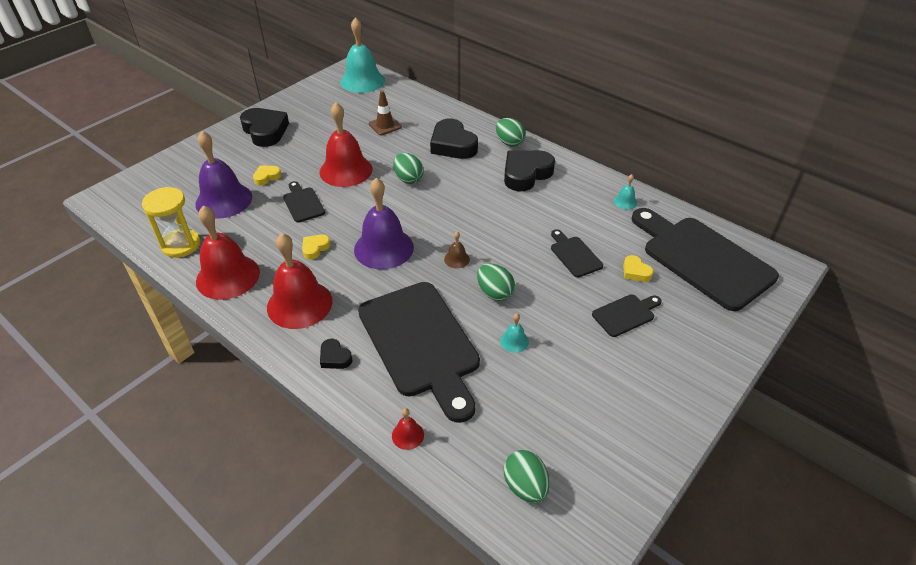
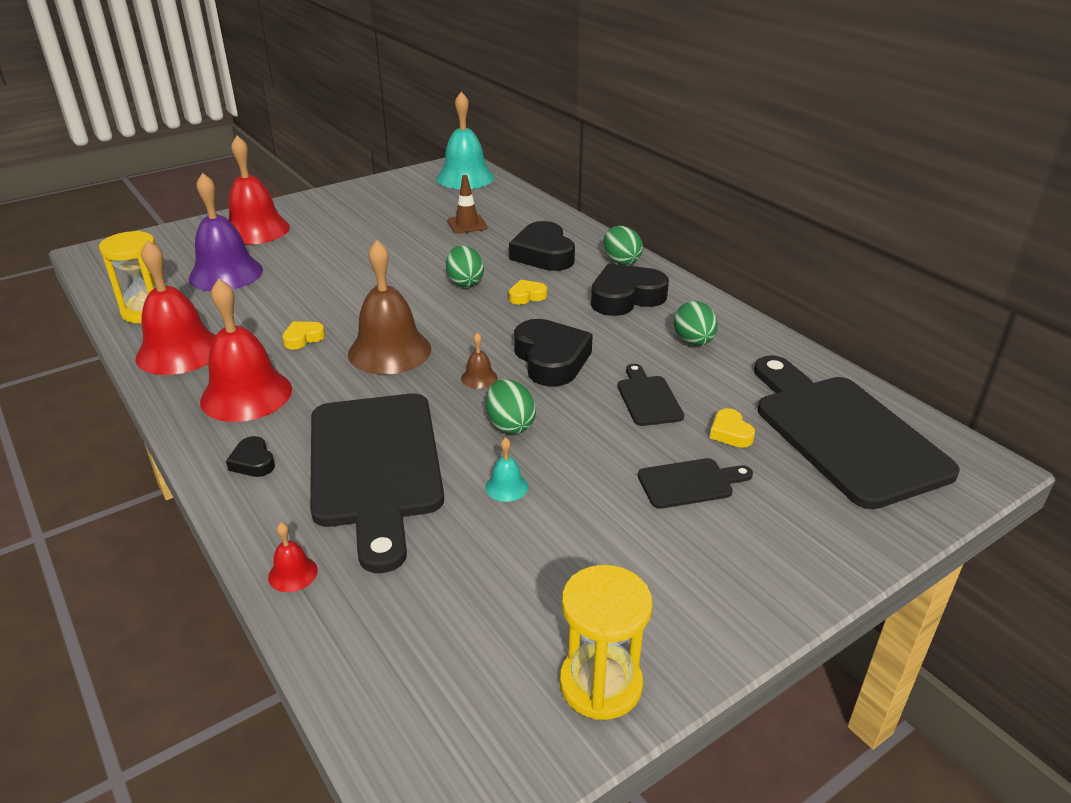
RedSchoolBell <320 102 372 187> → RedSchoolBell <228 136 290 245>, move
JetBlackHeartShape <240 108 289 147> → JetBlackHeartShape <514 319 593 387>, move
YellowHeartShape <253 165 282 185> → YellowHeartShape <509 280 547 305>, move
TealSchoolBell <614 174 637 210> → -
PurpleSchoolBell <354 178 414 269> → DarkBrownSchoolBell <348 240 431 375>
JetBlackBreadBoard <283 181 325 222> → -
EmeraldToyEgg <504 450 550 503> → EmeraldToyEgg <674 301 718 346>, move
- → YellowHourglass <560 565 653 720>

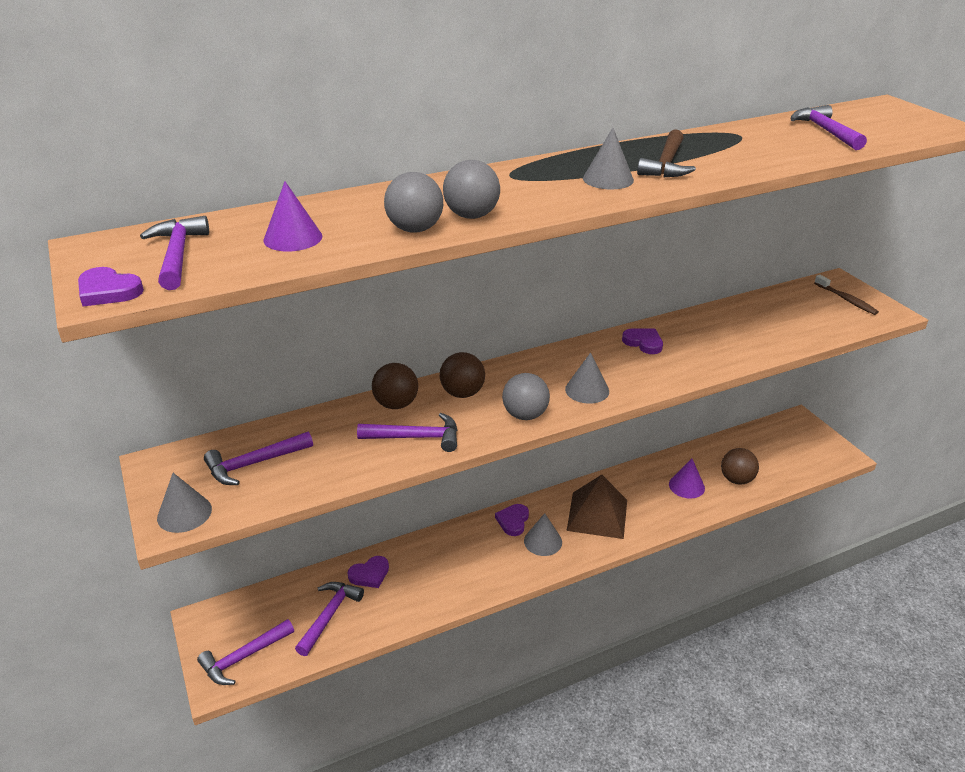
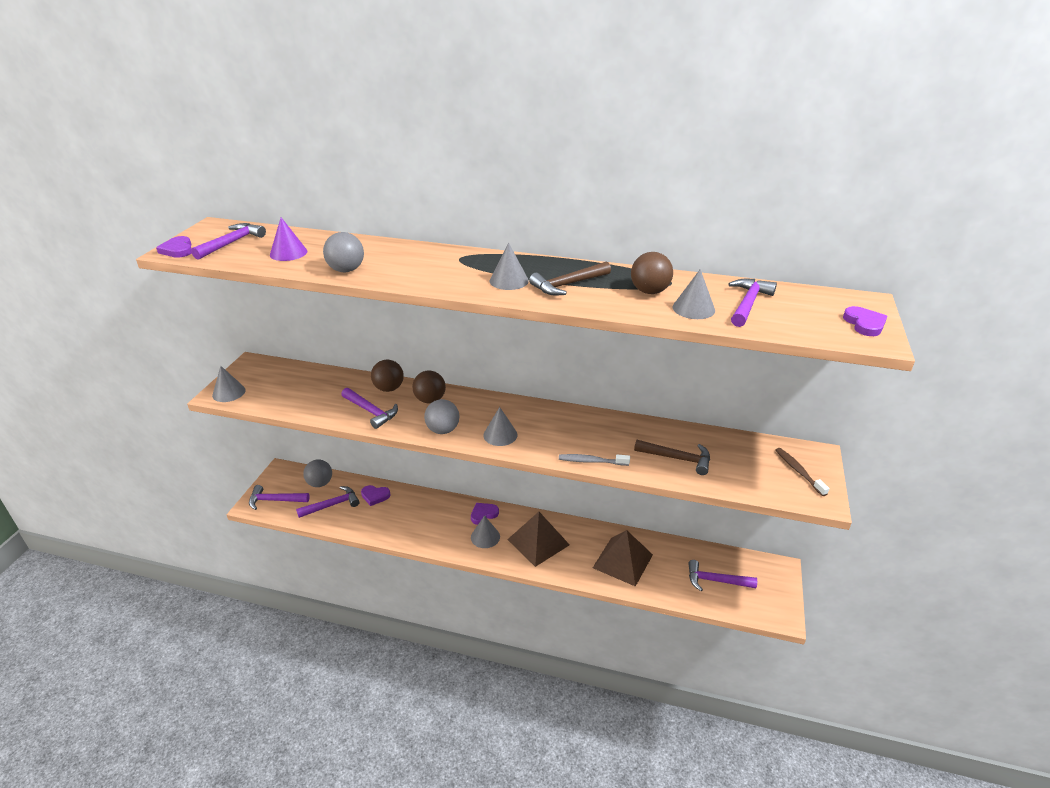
AshGreyBall <443 160 500 219> → AshGreyBall <303 459 332 487>, move
DarkBrownToothbrush <814 275 879 315> → DarkBrownToothbrush <775 448 829 496>, 150 degrees clockwise
PurpleHeartShape <622 328 663 354> → PurpleHeartShape <843 306 888 336>, move
PurpleClawHammer <204 432 313 485> → PurpleClawHammer <688 560 757 591>, move
DarkBrownBall <721 448 759 484> → DarkBrownBall <631 252 673 294>, move
PurpleConeShape <669 459 705 499> → DarkBrownPyramidShape <593 530 653 587>
- → AshGreyConeShape <673 269 715 319>
- → DarkBrownClawHammer <634 440 710 475>
- → AshGreyToothbrush <559 454 630 466>

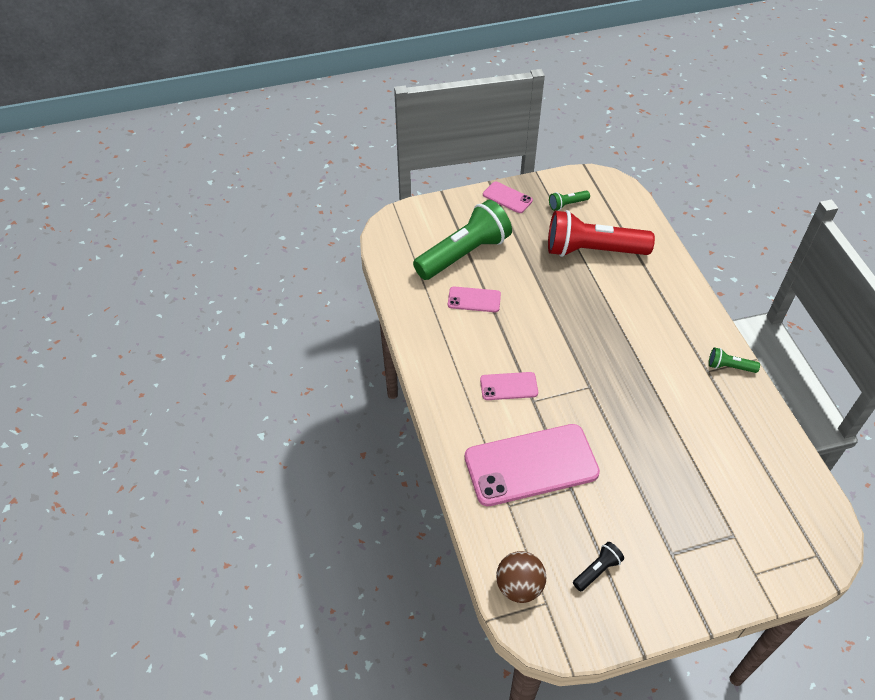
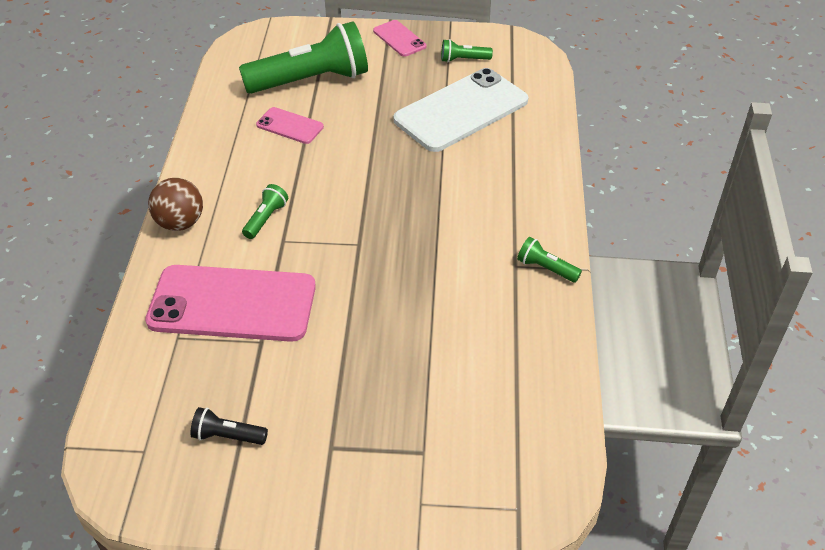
RedFlashlight <548 210 655 257> → SnowWhiteSmartphone <393 68 528 152>
RosySmartphone <480 372 538 400> → EmeraldFlashlight <242 184 288 239>
JetBlackFlashlight <573 542 624 591> → JetBlackFlashlight <190 407 268 445>, 150 degrees counterclockwise
DarkBrownBall <496 551 546 603> → DarkBrownBall <148 178 203 231>, move

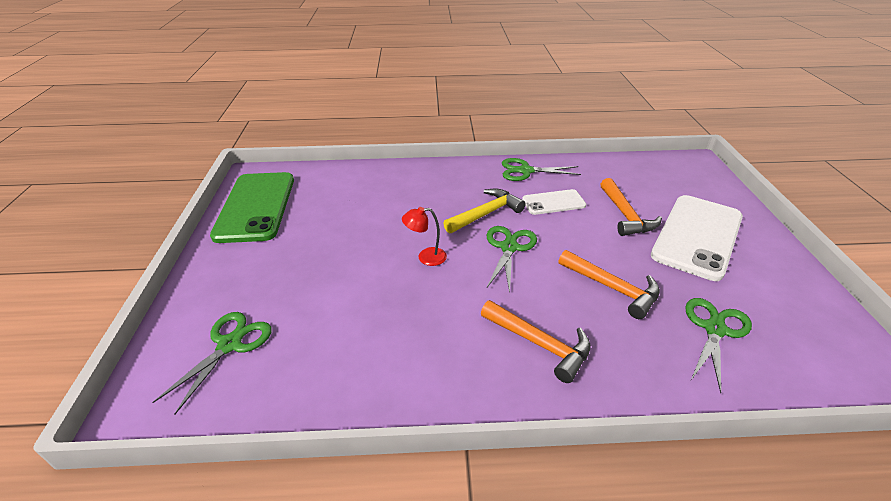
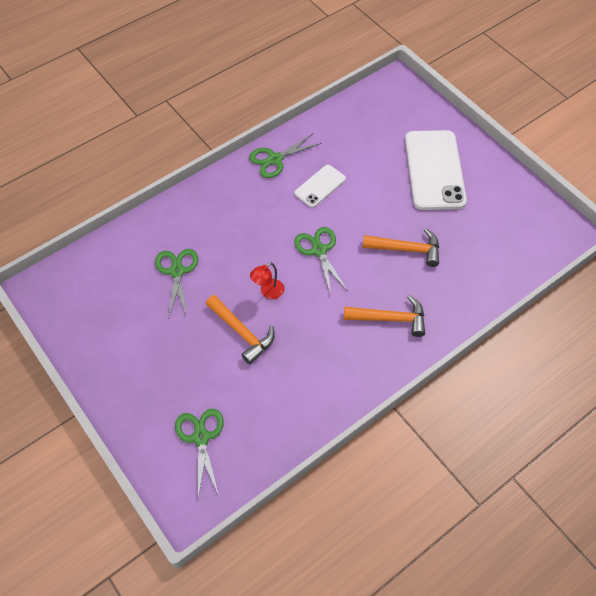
EmeraldSmartphone <210 172 294 243> → -
BrightOrangeClawHammer <600 178 662 236> → BrightOrangeClawHammer <206 295 275 364>, move
YellowClawHammer <443 188 526 234> → -
EmeraldScissors <685 298 752 393> → EmeraldScissors <155 249 198 317>, move

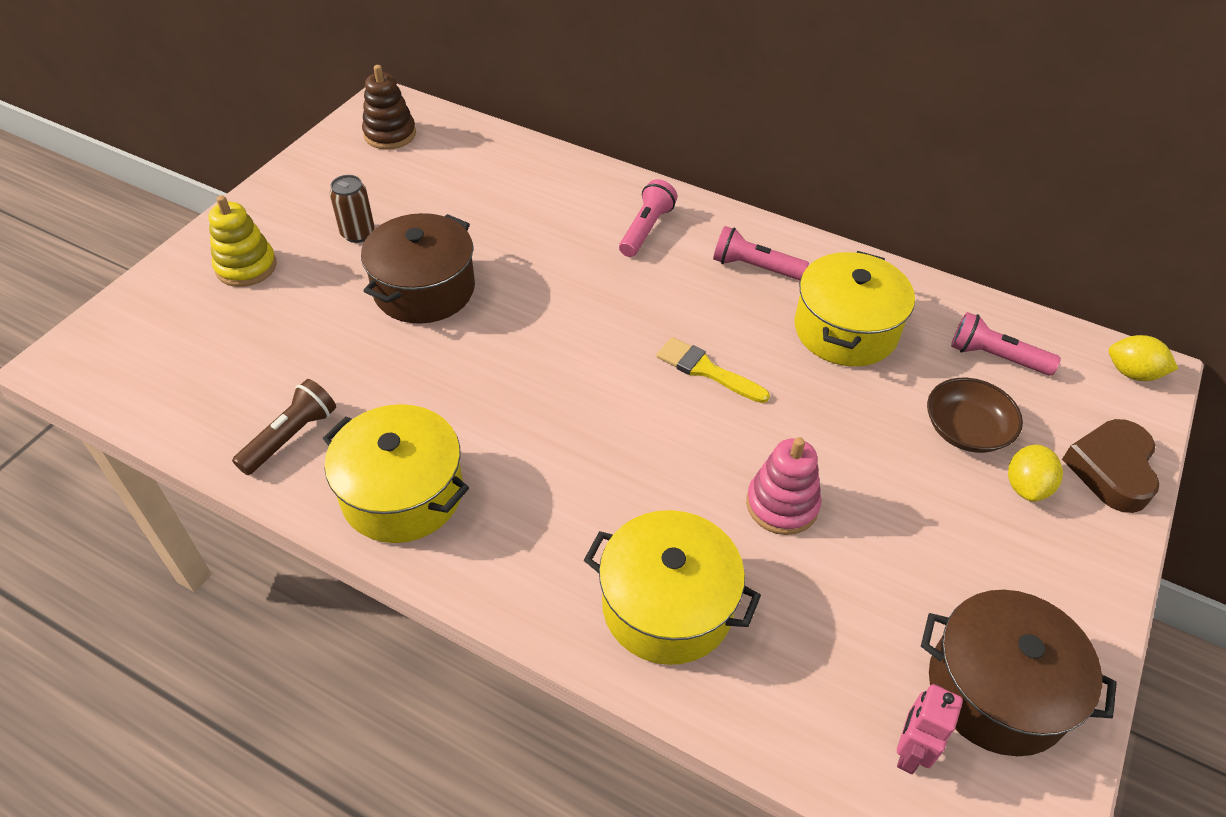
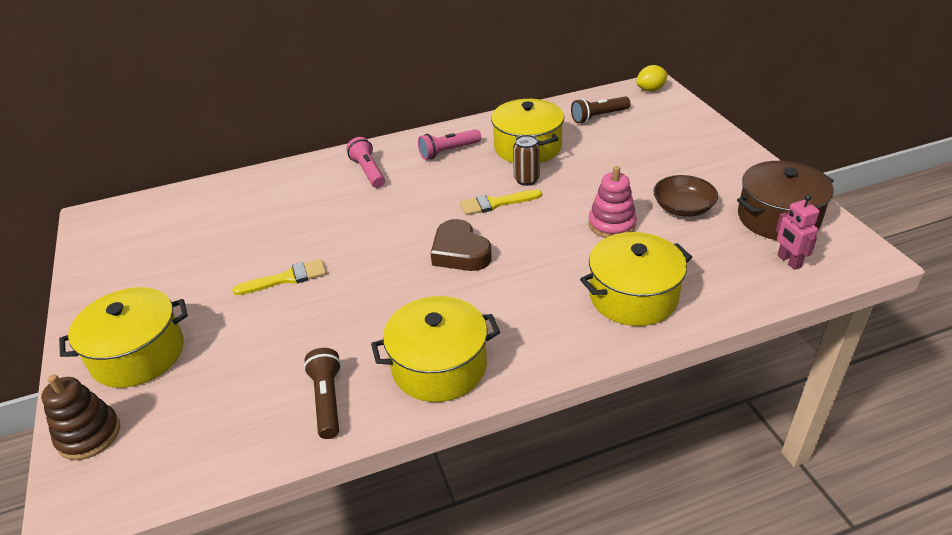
DarkBrownStackingRings <362 65 416 149> → DarkBrownStackingRings <41 374 120 460>, move
DarkBrownSodaCan <330 175 375 243> → DarkBrownSodaCan <513 135 540 186>, move
YellowStackingRings <208 195 277 287> → YellowStockpot <59 287 188 388>
DarkBrownStockpot <361 213 475 324> → YellowPaintBrush <232 259 326 295>
RosyFlashlight <951 312 1061 376> → DarkBrownFlashlight <571 96 630 124>
DarkBrownServingBowl <927 378 1023 453> → DarkBrownServingBowl <653 175 718 217>, move
DarkBrownHeartShape <1062 419 1160 513> → DarkBrownHeartShape <431 219 492 271>, move
YellowCitrusFruit <1008 444 1063 502> → -

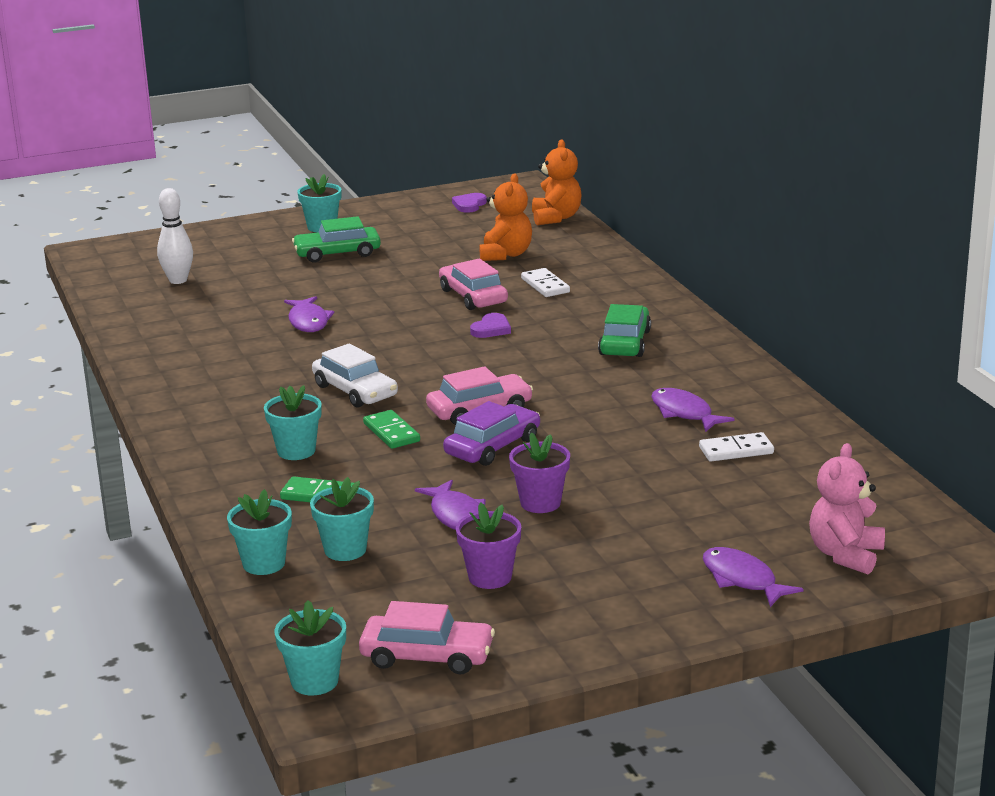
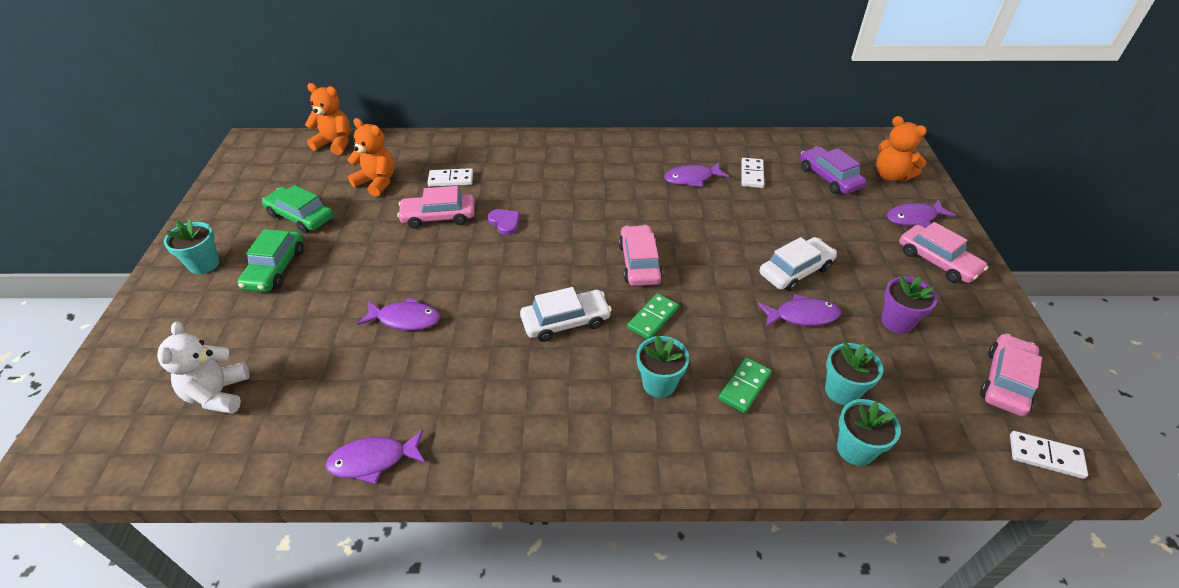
SnowWhiteBowlingPin <157 188 193 284> → SnowWhiteTeddy <157 321 250 414>
PurpleHeartShape <452 193 487 213> → -
EmeraldAutomobile <598 304 651 357> → EmeraldAutomobile <262 185 333 233>, move
PurpleAutomobile <443 401 540 466> → PurpleAutomobile <800 146 866 194>, move
EmeraldDomino <363 410 420 449> → EmeraldDomino <627 293 679 339>, 45 degrees counterclockwise
PurplePlantPot <509 433 570 513> → SnowWhiteAutomobile <759 237 837 291>
RosyTeddy <809 443 885 574> → BrightOrangeTeddy <876 116 927 182>
TealPlantPot <274 600 346 695> → SnowWhiteDomino <1010 431 1088 479>
- → RosyAutomobile <899 222 988 283>
- → PurpleFishFigure <325 430 425 484>

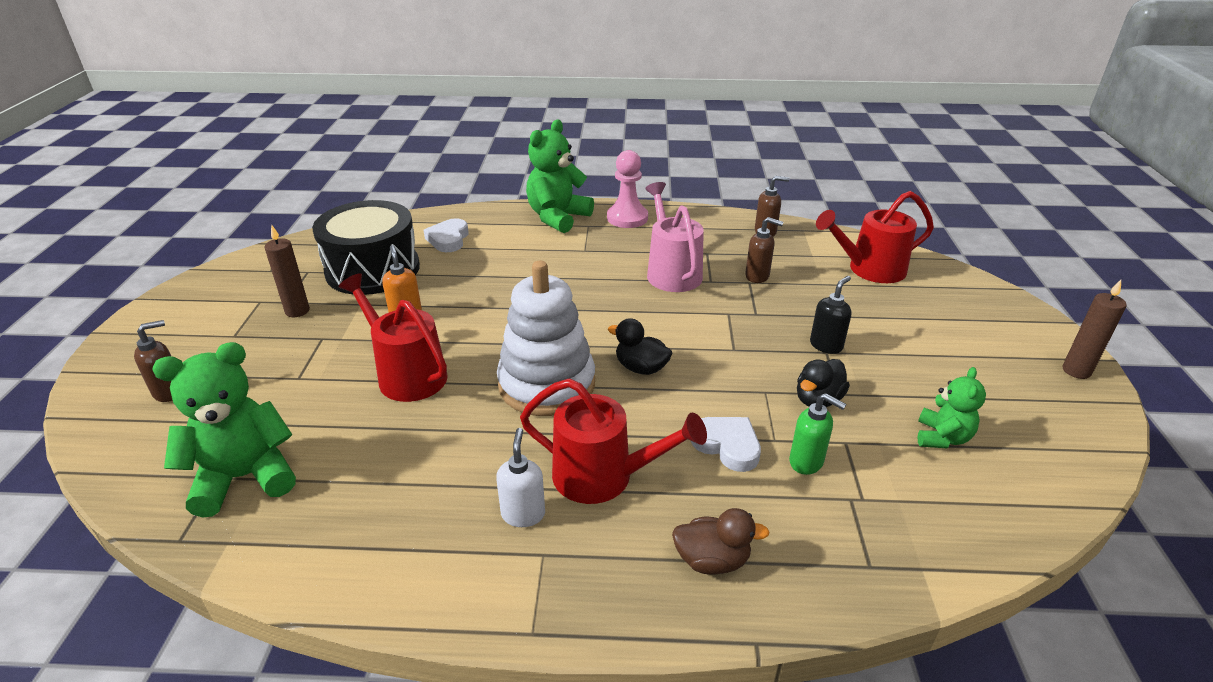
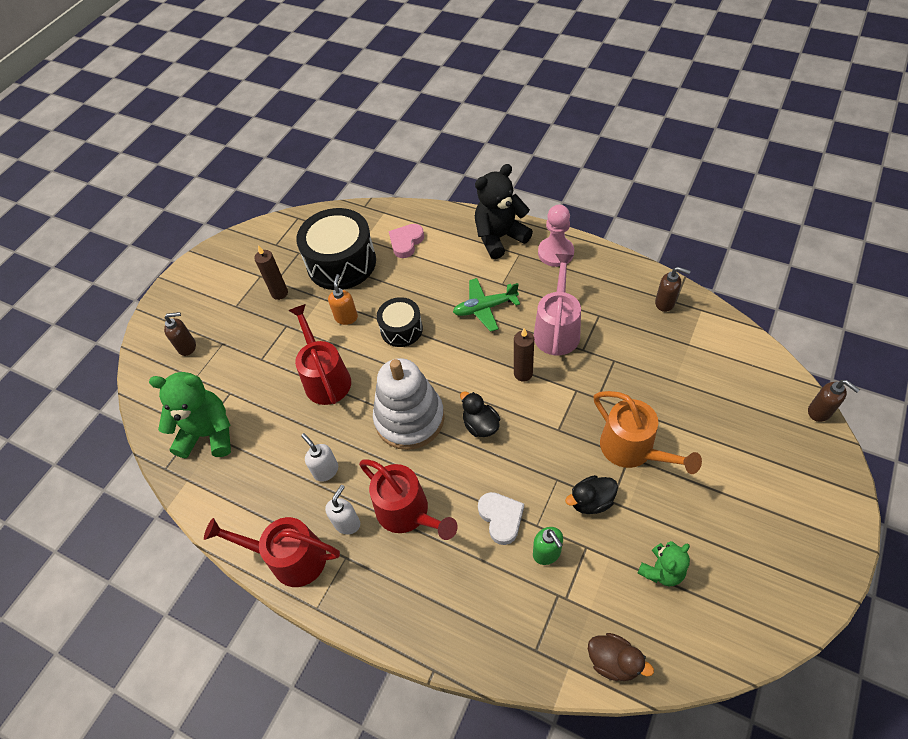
EmeraldTeddy <526 120 594 233> → JetBlackTeddy <475 164 533 259>
RedWateringCan <816 191 934 283> → RedWateringCan <204 517 340 587>, move
DarkBrownPumpBottle <745 217 783 283> → DarkBrownPumpBottle <808 380 860 422>, move
SnowWhiteHeartShape <424 218 468 252> → RosyHeartShape <389 224 424 258>
JetBlackPumpBottle <810 276 851 354> → BrightOrangeWateringCan <594 391 702 474>
DarkBrownPillarCandle <1063 280 1127 379> → DarkBrownPillarCandle <514 328 534 382>, move
DarkBrownDuck <672 508 770 575> → DarkBrownDuck <588 633 654 681>, move
- → EmeraldAeroplane <453 278 520 332>
- → JetBlackDrum <377 297 423 347>
- → SnowWhitePumpBottle <301 433 338 482>

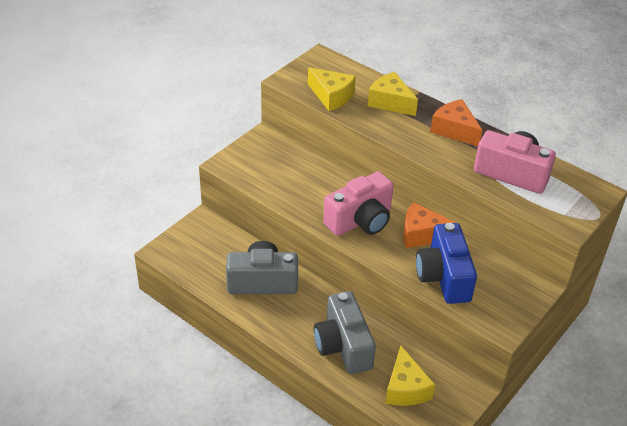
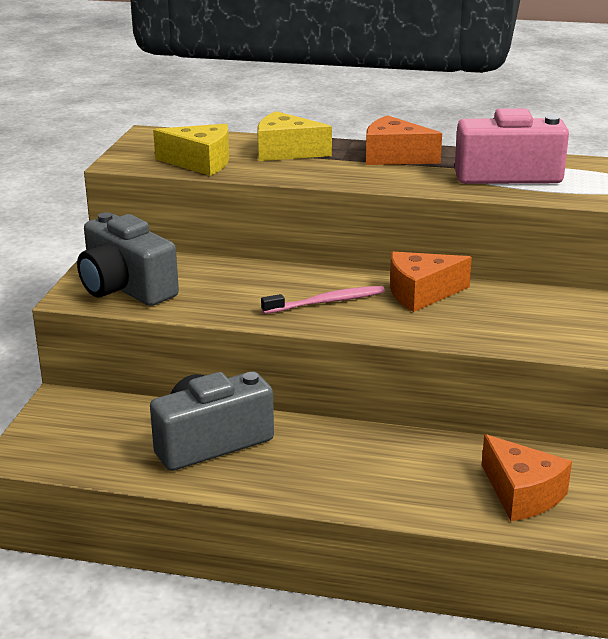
RosyCompactCamera <323 171 394 236> → RosyToothbrush <261 286 385 314>
CobaltCompactCamera <416 223 477 304> → -
AshGreyCompactCamera <314 291 376 374> → AshGreyCompactCamera <77 212 179 306>, move
YellowPieceOfCheese <385 345 435 406> → BrightOrangePieceOfCheese <482 434 572 521>

